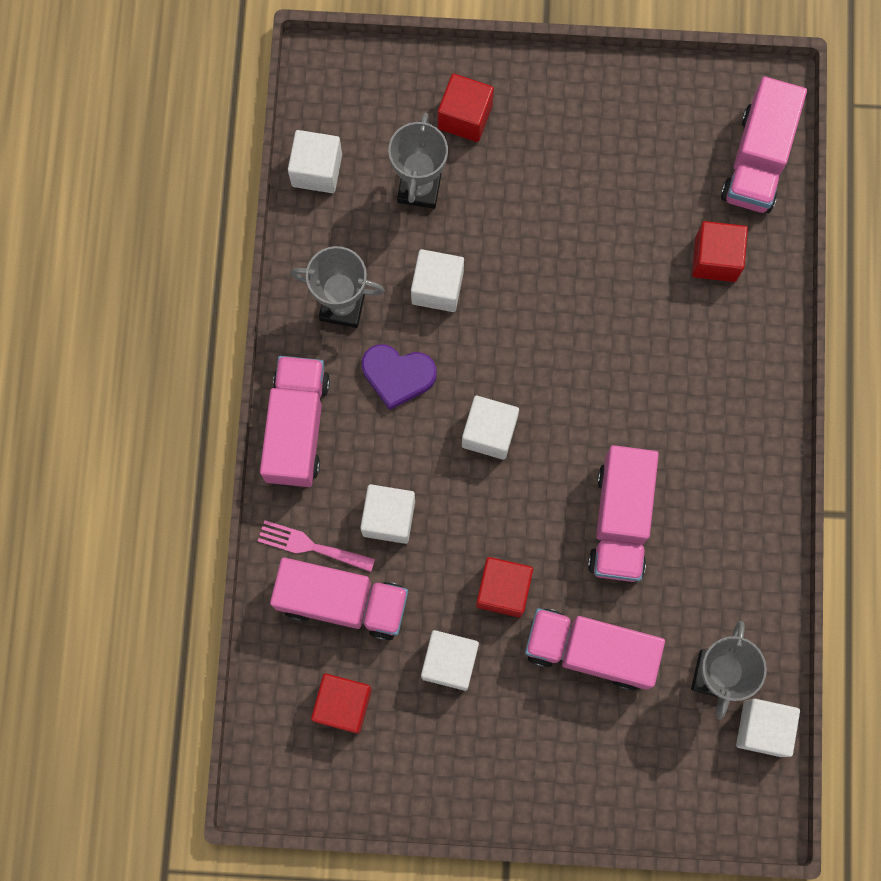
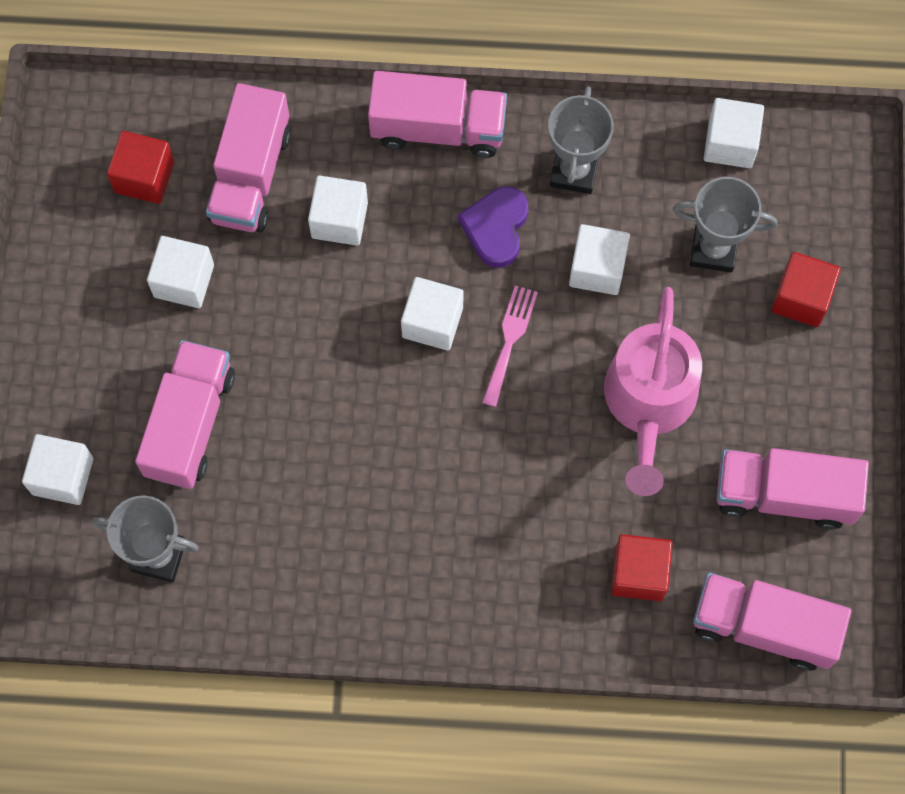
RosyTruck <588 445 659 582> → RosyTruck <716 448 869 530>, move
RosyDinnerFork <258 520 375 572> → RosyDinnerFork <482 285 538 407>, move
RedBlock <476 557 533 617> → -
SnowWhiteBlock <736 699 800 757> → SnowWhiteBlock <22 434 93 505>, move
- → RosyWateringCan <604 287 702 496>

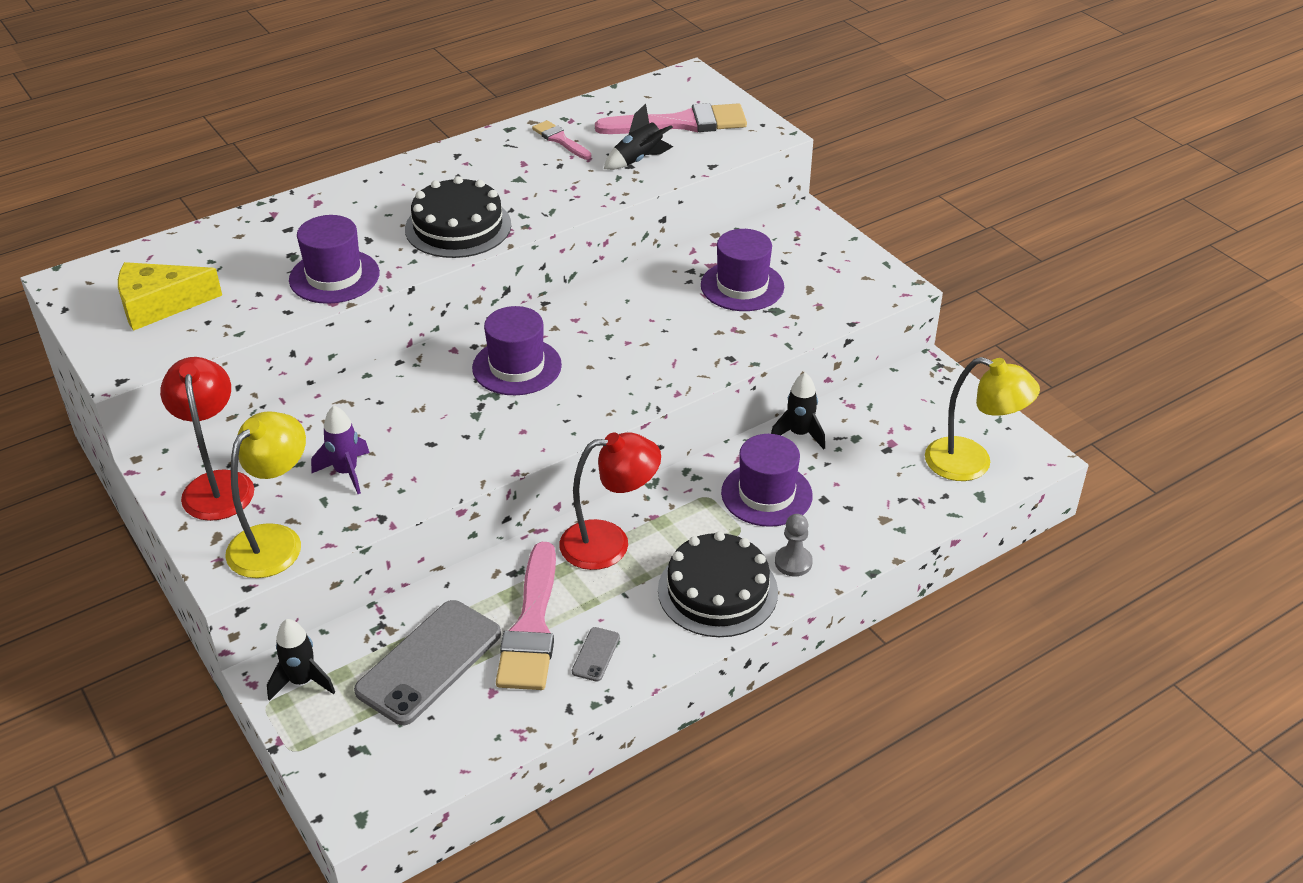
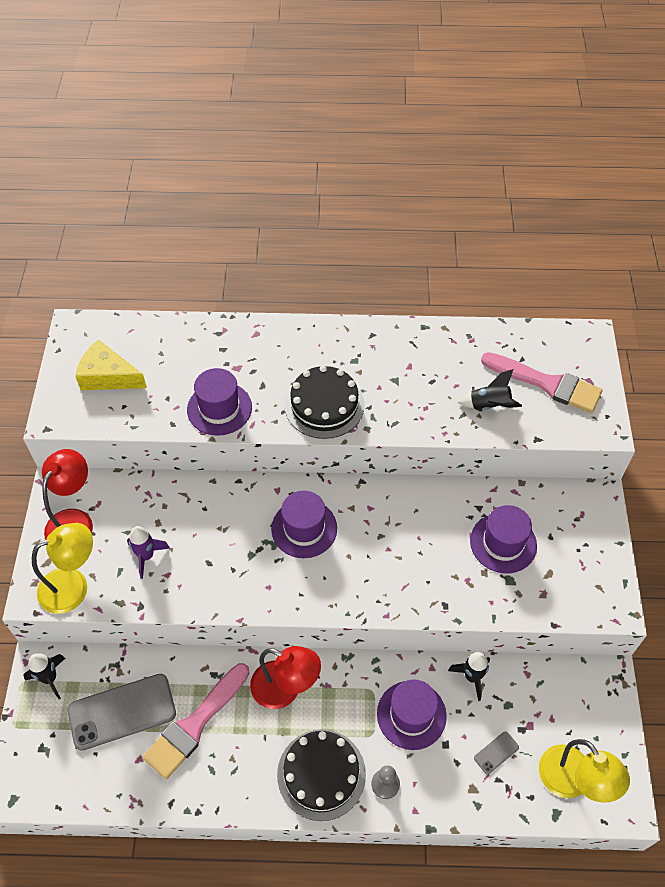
RosyPaintBrush <532 120 591 159> → -
AshGreySmartphone <572 627 620 681> → AshGreySmartphone <474 732 519 774>, move

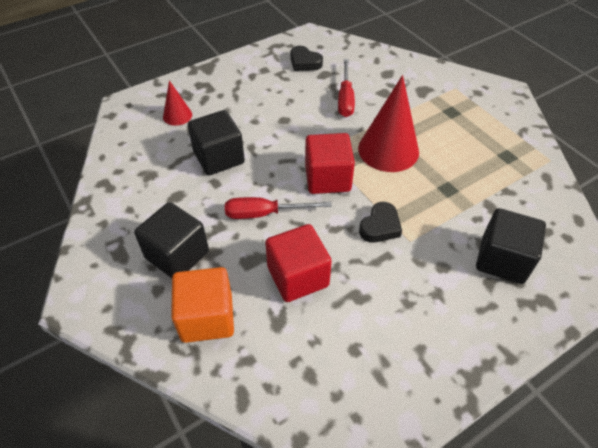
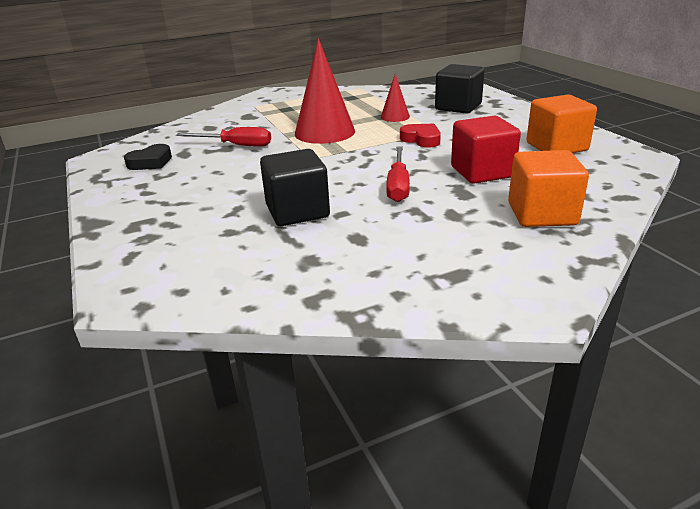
RedConeShape <163 80 192 126> → RedConeShape <381 74 410 122>, move
RedBlock <305 133 355 194> → -
JetBlackBlock <134 202 209 278> → -
JetBlackHeartShape <359 202 402 243> → RedHeartShape <400 124 441 148>
- → BrightOrangeBlock <526 95 597 153>

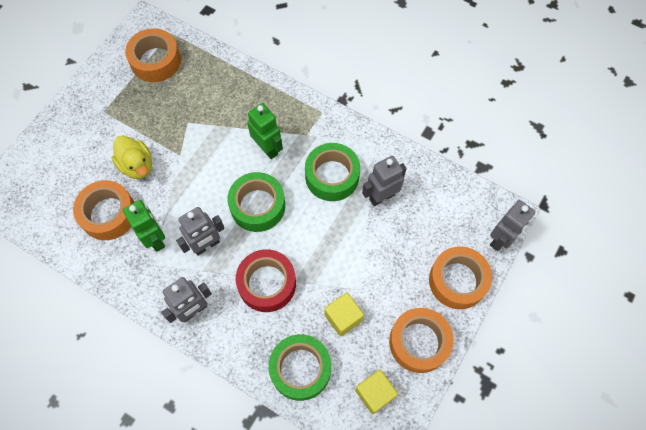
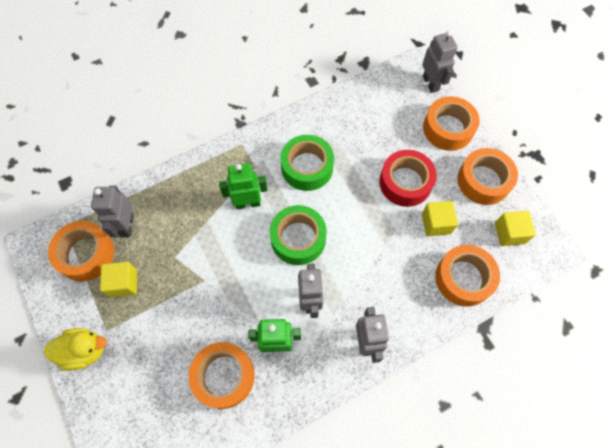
YellowDuck <112 136 152 179> → YellowDuck <44 328 107 371>, move
AshGreyToyRobot <362 156 407 206> → AshGreyToyRobot <91 186 134 237>, move
RedRollOfTape <236 249 296 312> → RedRollOfTape <379 150 437 207>, move
EmeraldRollOfTape <268 334 331 401> → BrightOrangeRollOfTape <435 245 500 307>
- → YellowBlock <100 262 137 298>

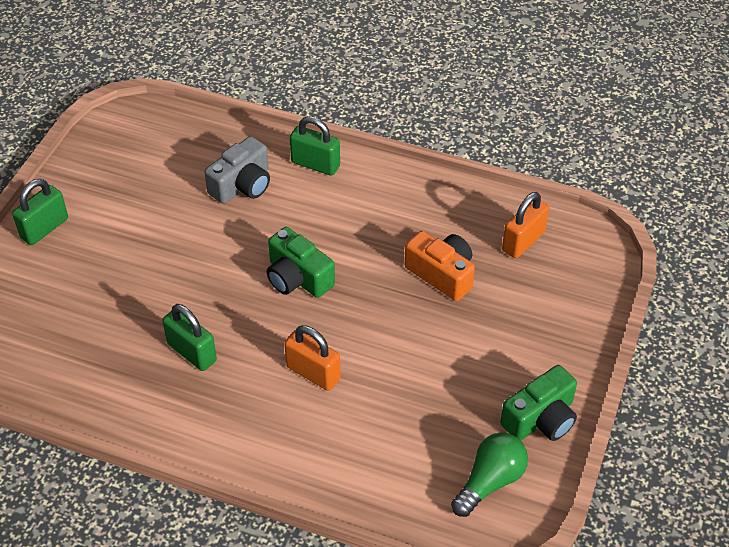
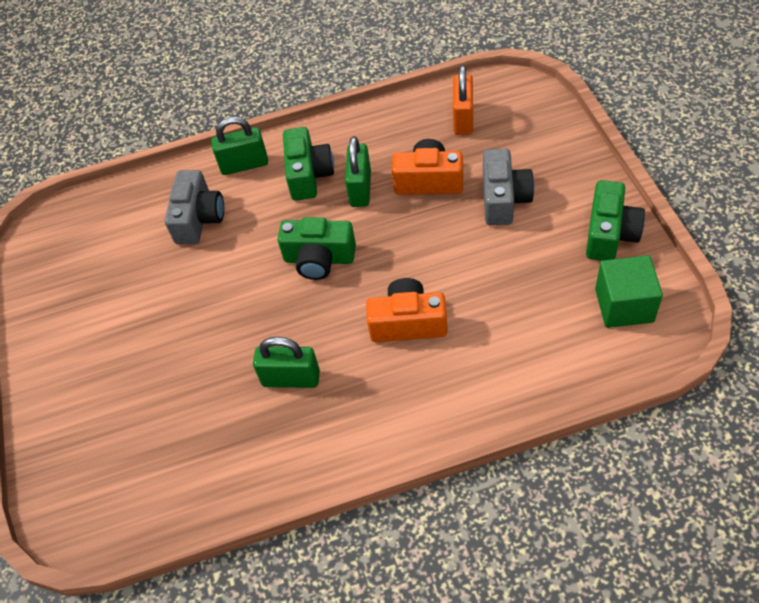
EmeraldLock <12 179 68 245> → EmeraldLock <345 136 371 207>, move
BrightOrangeLock <284 325 341 391> → BrightOrangeCompactCamera <366 278 448 342>
EmeraldLightbulb <451 433 528 517> → EmeraldBlock <595 255 663 328>
- → EmeraldCompactCamera <283 127 334 201>
- → AshGreyCompactCamera <483 149 534 225>

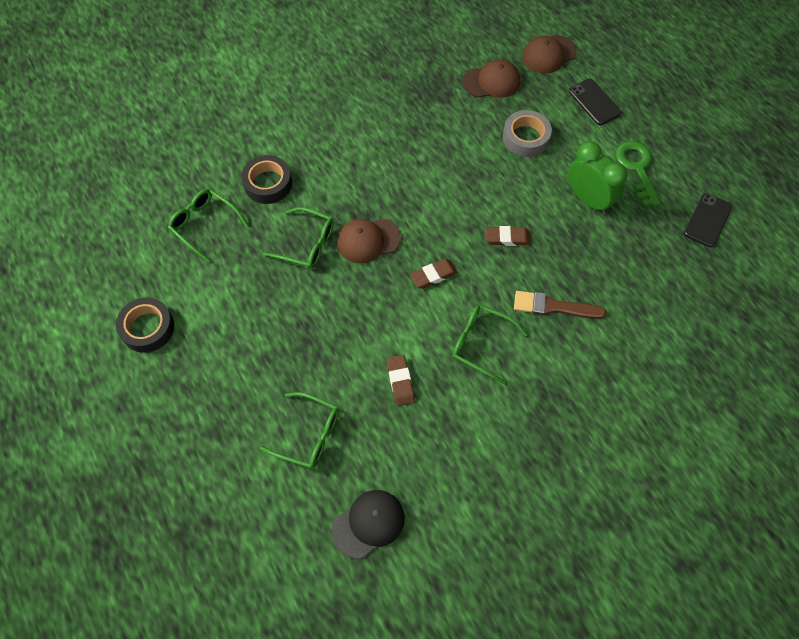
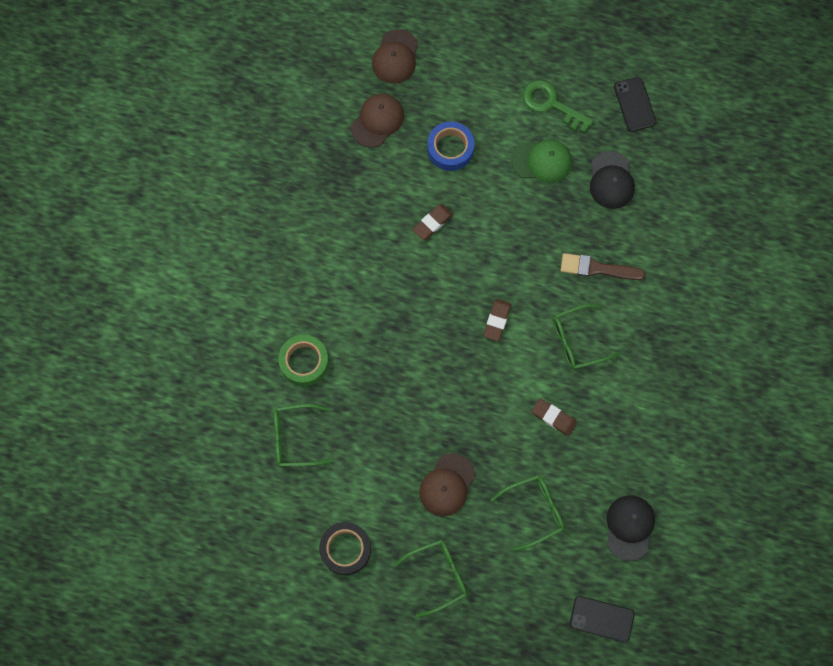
JetBlackSmartphone <569 79 622 125> → JetBlackSmartphone <570 596 634 642>, move
AshGreyRollOfTape <503 110 552 157> → CobaltRollOfTape <427 122 475 171>
EmeraldAlarmClock <568 141 628 214> → EmeraldBaseballCap <511 140 572 183>
JetBlackRollOfTape <241 155 292 204> → EmeraldRollOfTape <278 335 329 386>
EmeraldSpectacles <263 207 334 269> → EmeraldSpectacles <394 540 467 618>, move
DarkBrownBaseballCap <337 218 401 263> → DarkBrownBaseballCap <419 453 475 516>, move
DarkBrownPencilEraser <486 226 531 246> → DarkBrownPencilEraser <412 204 453 240>, move
DarkBrownPaintBrush <514 291 606 319> → DarkBrownPaintBrush <561 253 645 280>, 45 degrees clockwise
- → JetBlackBaseballCap <590 151 635 209>

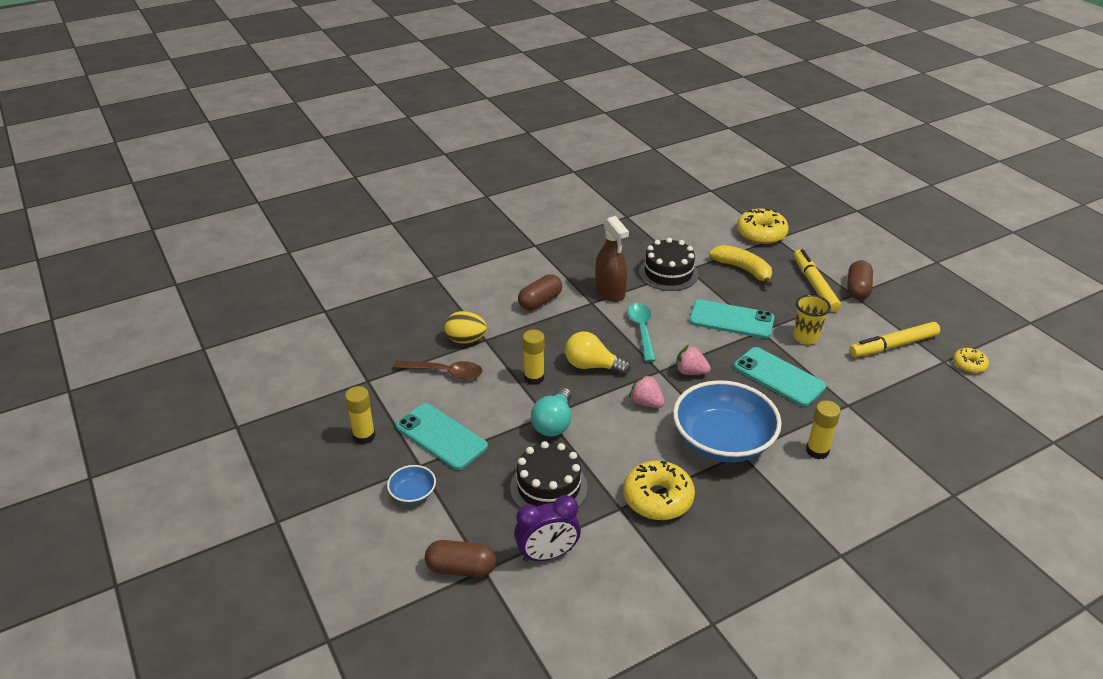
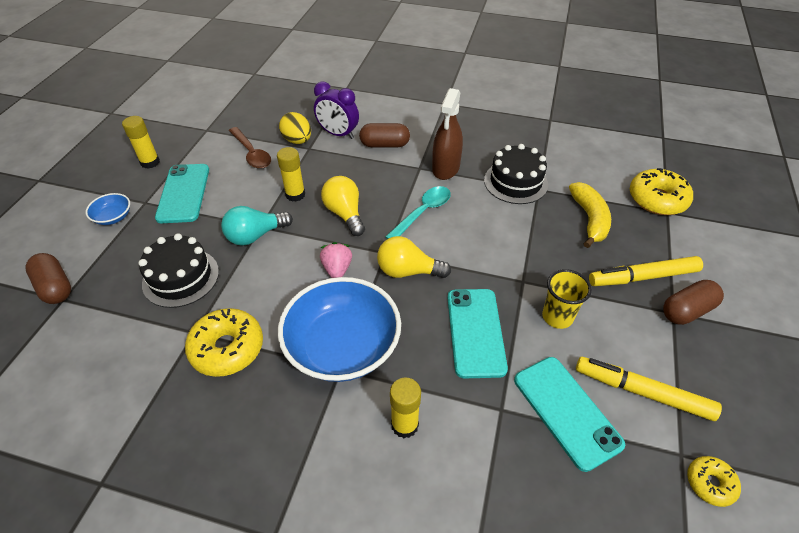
YellowMarker <794 249 841 312> → YellowMarker <589 256 703 286>, 135 degrees counterclockwise
TealSmartphone <689 300 774 338> → TealSmartphone <514 357 625 472>, move
RosyToyStrawberry <676 345 711 375> → YellowLightbulb <377 236 451 278>
PurpleAlarmClock <514 495 581 562> → PurpleAlarmClock <314 82 359 139>, move

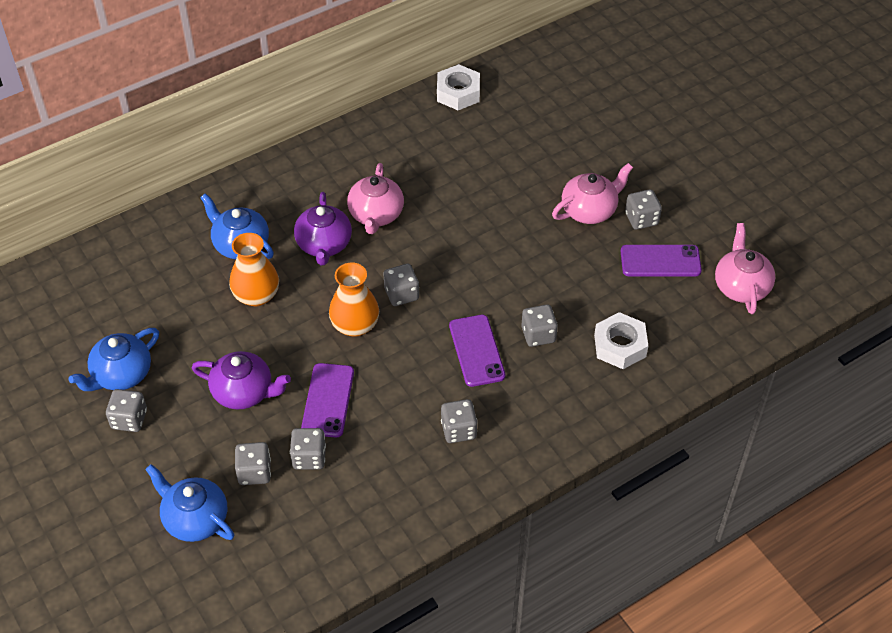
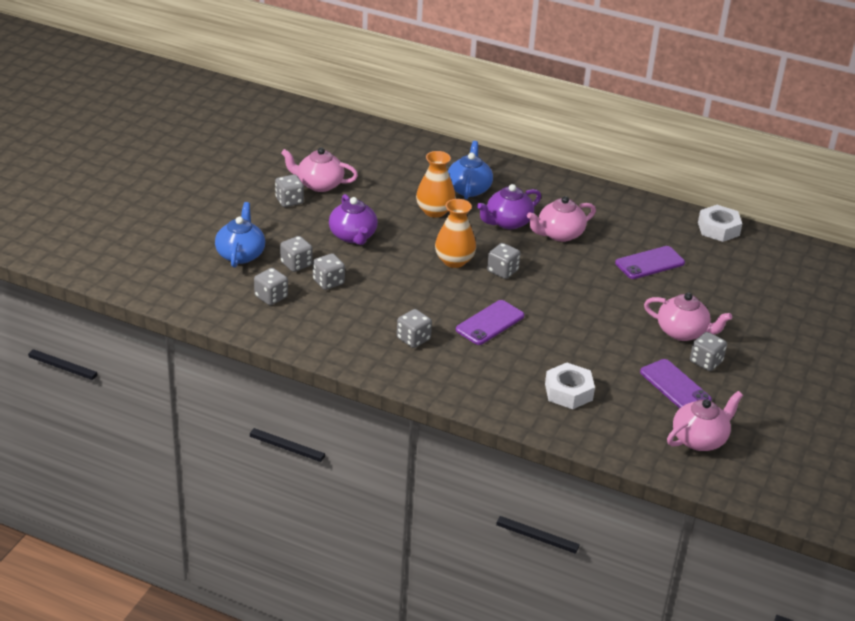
AshGreyDice <521 305 558 347> → AshGreyDice <254 268 288 305>, move
CobaltTeaPot <68 328 159 391> → RosyTeaPot <281 147 358 192>
PurpleSmartphone <301 363 354 438> → PurpleSmartphone <615 246 685 279>, move

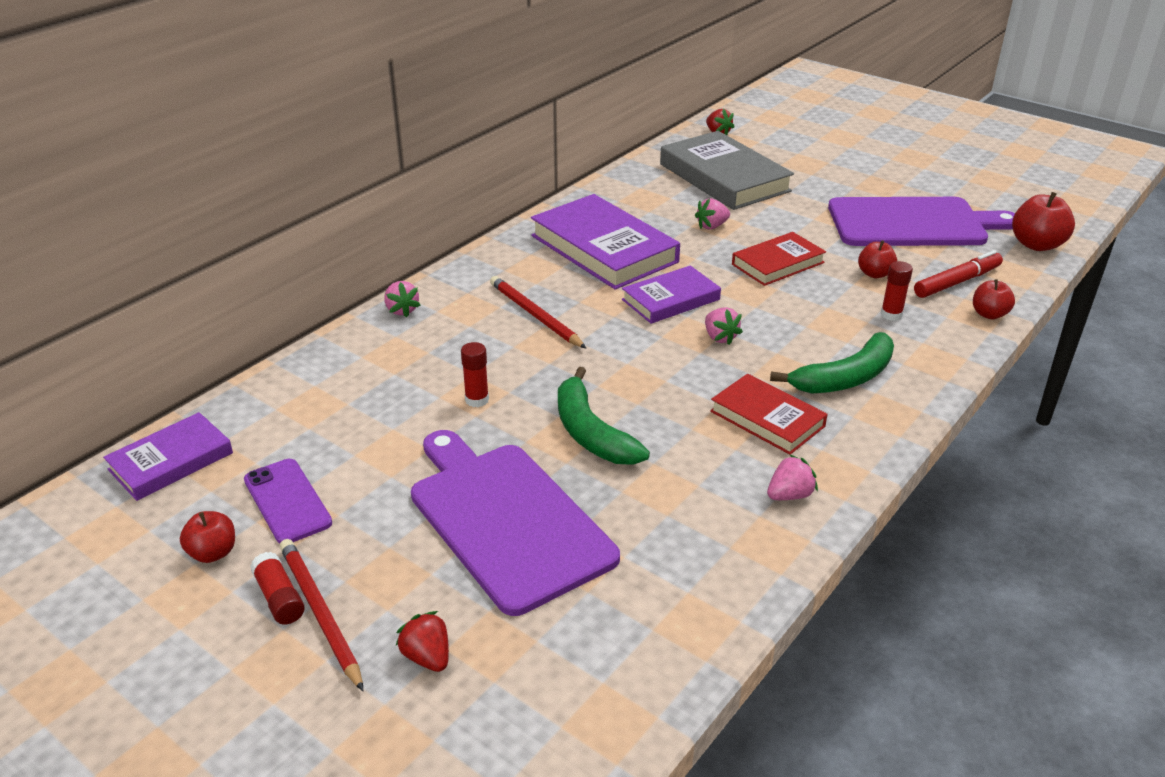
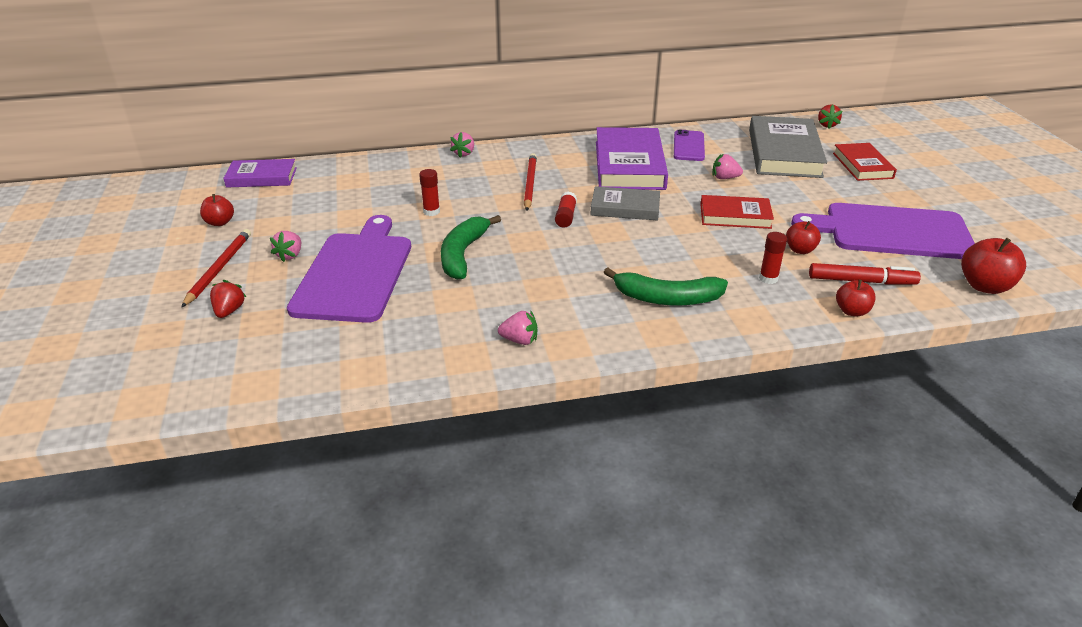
PurpleBreadBoard <828 197 1015 246> → PurpleBreadBoard <791 203 975 259>, 150 degrees clockwise
PurpleBook <622 265 721 324> → AshGreyBook <591 186 660 220>
RosyToyStrawberry <705 307 743 345> → RosyToyStrawberry <270 231 301 262>, move
RedBook <710 373 828 455> → RedBook <833 143 897 181>, move
PurpleSmartphone <244 459 332 544> → PurpleSmartphone <674 130 705 161>, move
RedStickOfGlue <250 552 305 624> → RedStickOfGlue <555 192 577 228>, move

